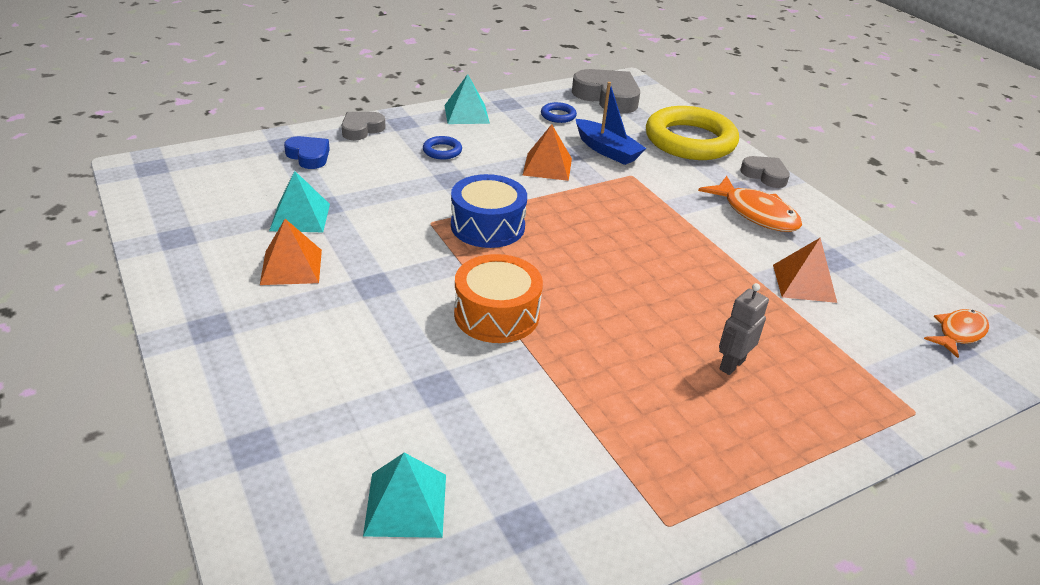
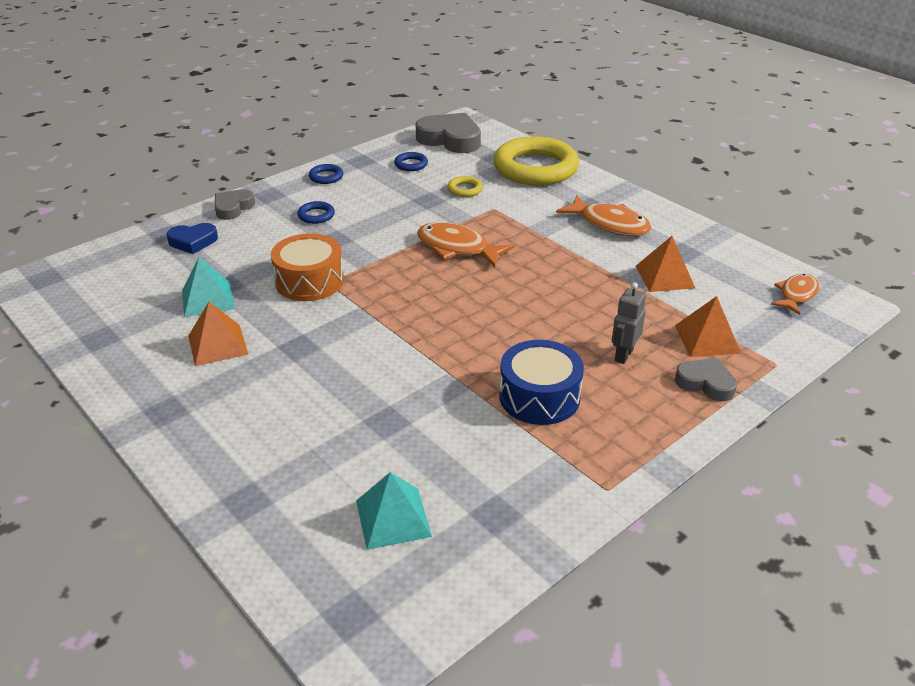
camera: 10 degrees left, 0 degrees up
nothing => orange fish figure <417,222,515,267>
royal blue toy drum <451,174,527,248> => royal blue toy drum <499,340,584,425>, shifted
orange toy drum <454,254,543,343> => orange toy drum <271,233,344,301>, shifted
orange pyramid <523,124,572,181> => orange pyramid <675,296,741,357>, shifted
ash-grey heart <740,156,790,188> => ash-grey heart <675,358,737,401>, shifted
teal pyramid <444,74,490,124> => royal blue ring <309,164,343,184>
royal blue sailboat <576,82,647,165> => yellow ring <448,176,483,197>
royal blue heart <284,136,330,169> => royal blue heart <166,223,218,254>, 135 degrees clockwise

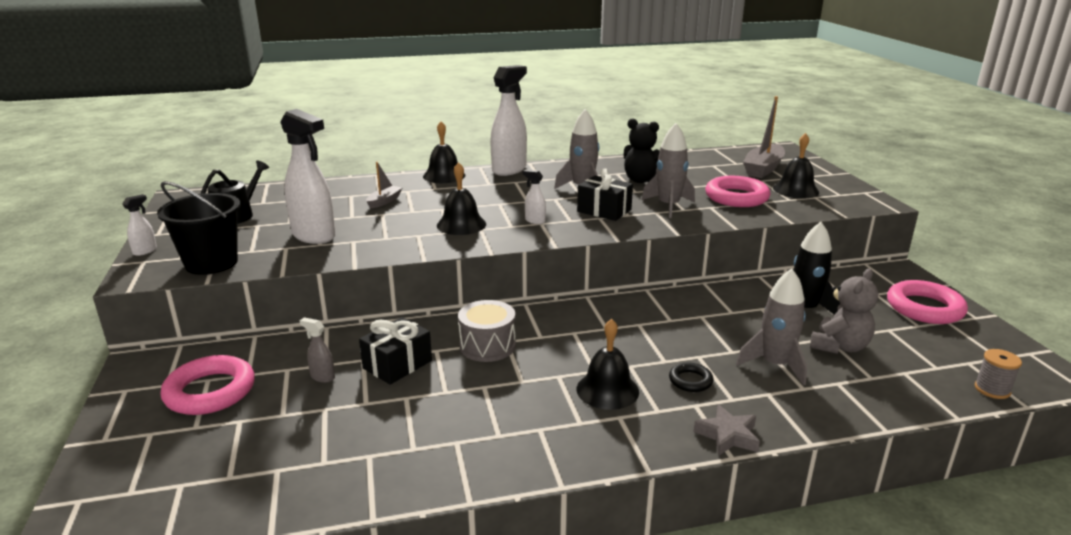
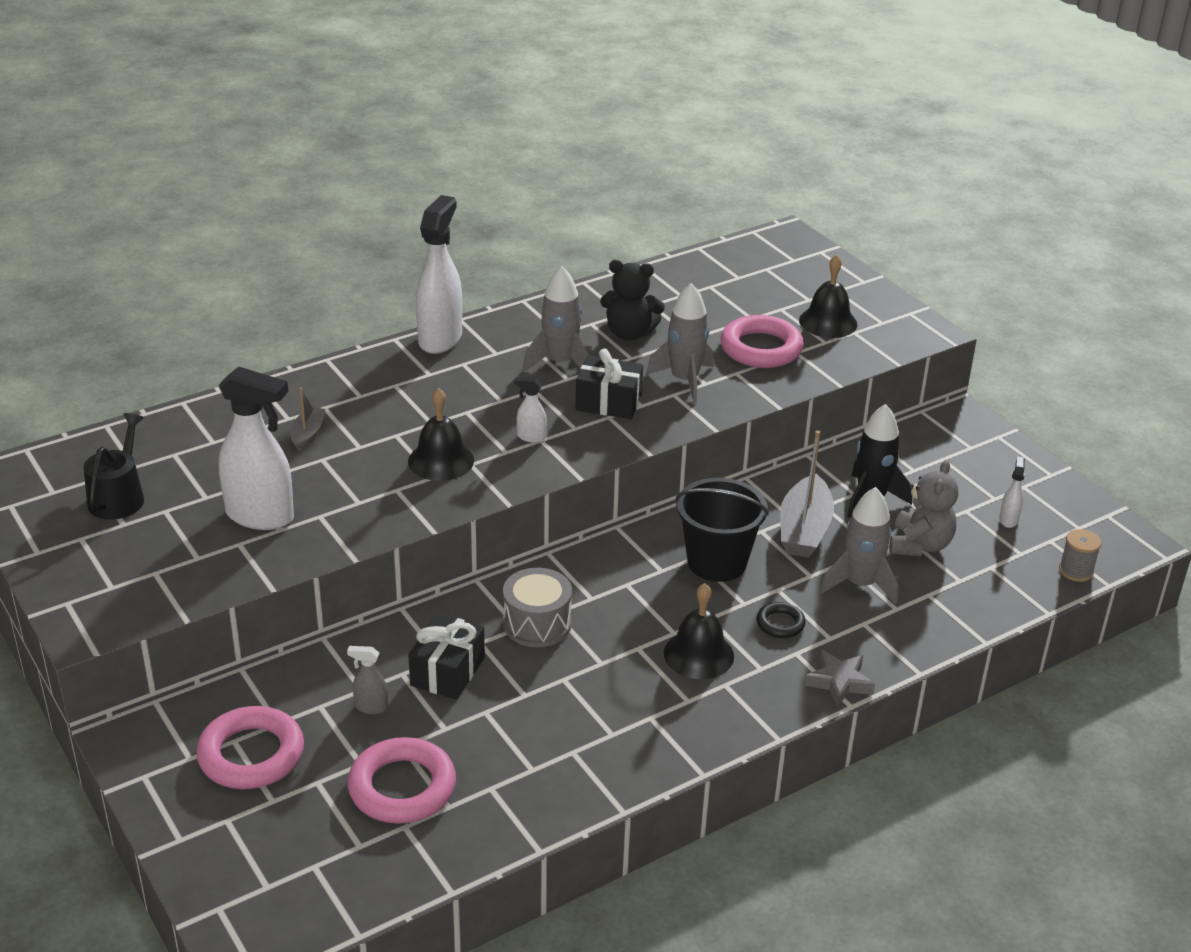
camera: 20 degrees left, 10 degrees up
jet-black bell <423,121,465,183> => nothing
snow-white spray cleaner <122,194,157,256> => snow-white spray cleaner <999,457,1025,528>, shifted
jet-black sand bucket <157,181,240,275> => jet-black sand bucket <675,478,769,582>, shifted
ash-grey sailboat <743,96,785,178> => ash-grey sailboat <780,430,834,558>, shifted
rose-pink ring <887,280,968,324> => rose-pink ring <348,737,456,824>, shifted

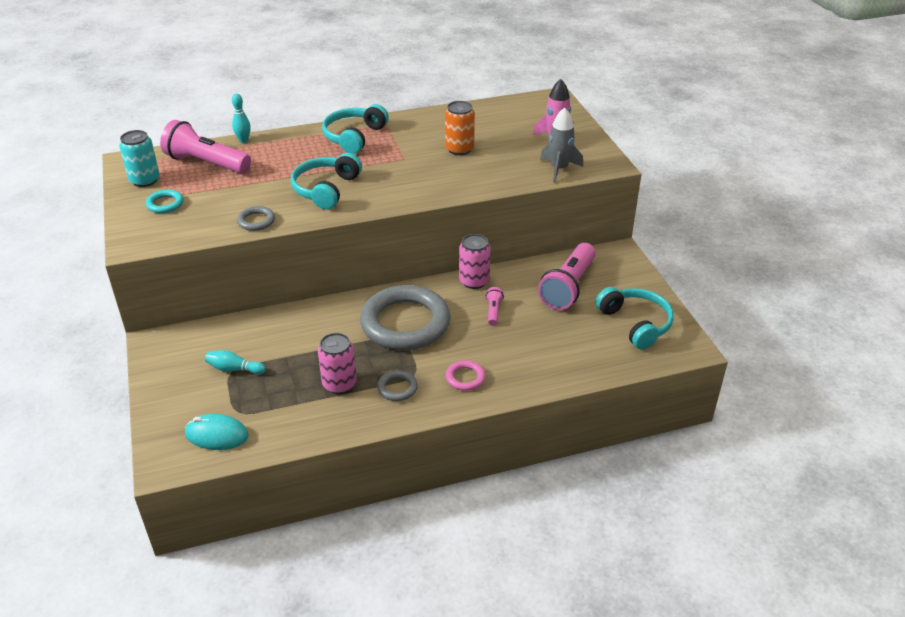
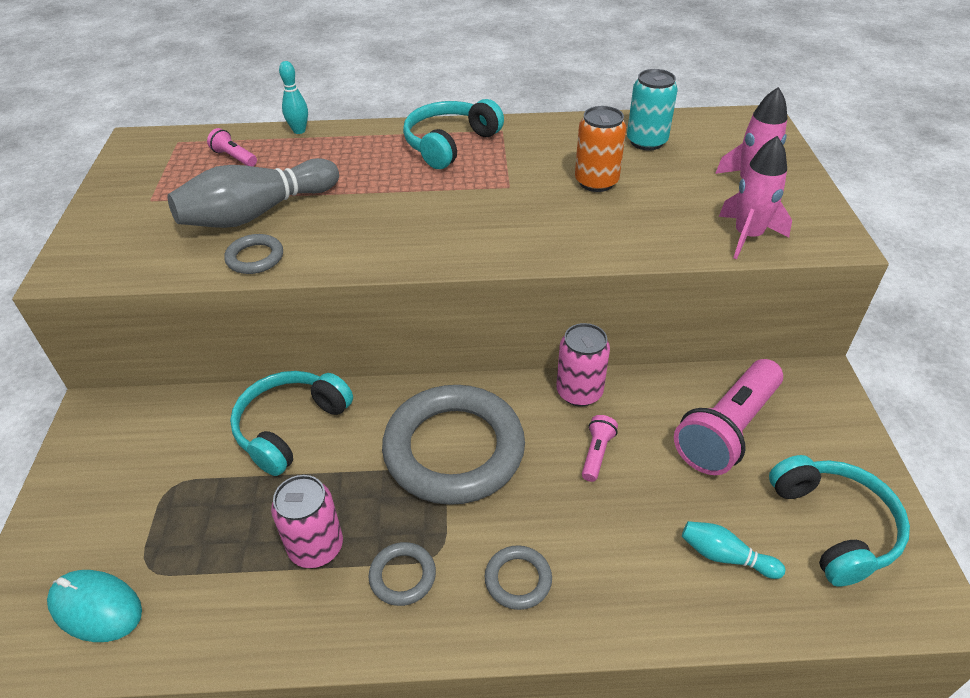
camera: 15 degrees right, 5 degrees up
teal ring <146,190,183,213> => nothing
nothing => ash-grey tenpin <167,158,339,228>
teal tin <119,130,160,187> => teal tin <627,69,678,151>, shifted
teal tenpin <205,350,266,374> => teal tenpin <682,521,785,579>, shifted
teal headphones <291,153,362,210> => teal headphones <230,371,353,476>, shifted
rose-pink ring <446,360,485,391> => ash-grey ring <485,545,552,610>
ash-grey spaceship <540,107,583,183> => rose-pink spaceship <719,136,792,259>
rose-pink torch <160,120,251,174> => rose-pink torch <207,128,257,166>, x0.44

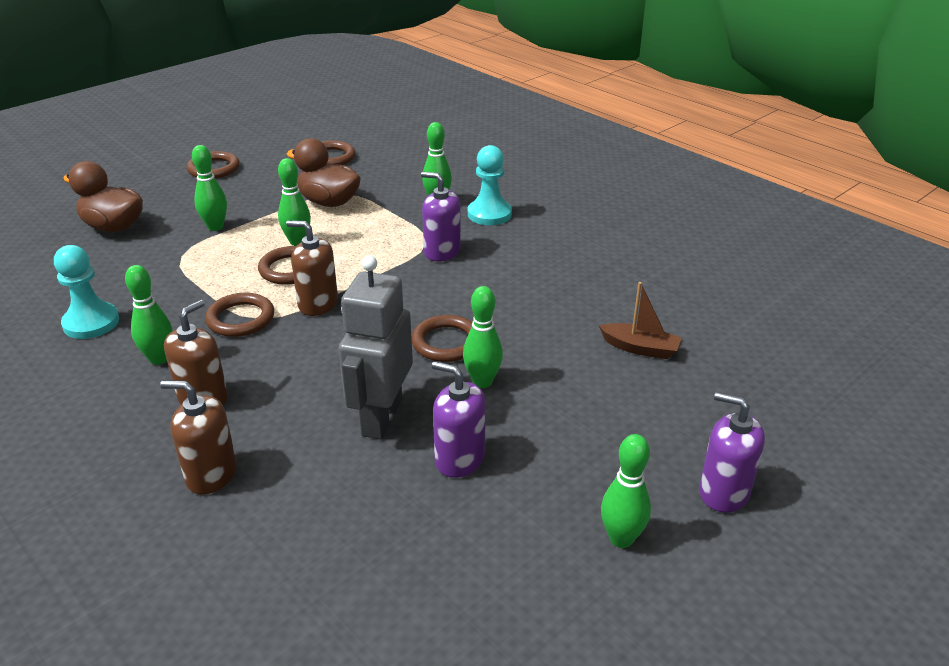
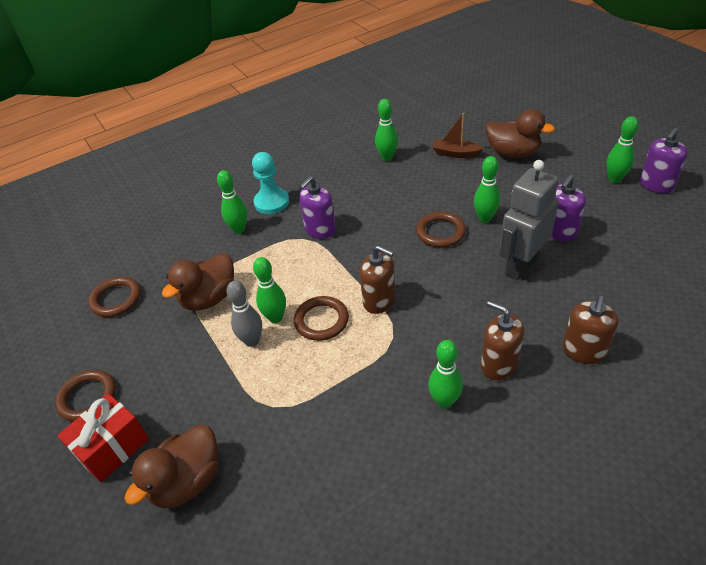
camera: 75 degrees left, 10 degrees up
teal game pawn <54,245,119,339> => nothing
russet ring <205,292,274,337> => nothing
nothing => scarlet wrapped gift <57,393,149,482>
nothing => ash-grey tenpin <226,281,262,347>
nothing => russet duck <486,109,555,158>
leaf-green tenpin <192,145,227,231> => leaf-green tenpin <375,99,398,161>, shifted
purple soap pump <699,392,765,513> => purple soap pump <640,128,688,193>, shifted
russet soap pump <286,221,338,316> => russet soap pump <360,245,395,314>, 90 degrees counterclockwise
ash-grey robot <338,255,413,440> => ash-grey robot <500,160,559,280>, 105 degrees clockwise
russet sailboat <599,282,682,359> => russet sailboat <432,113,484,158>, 105 degrees counterclockwise

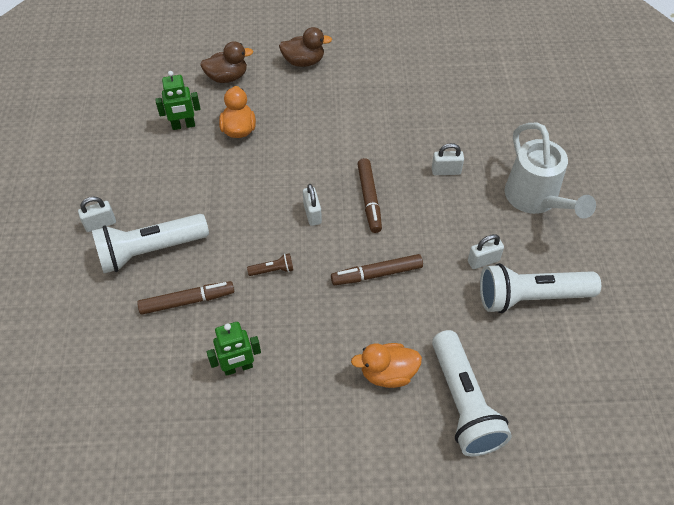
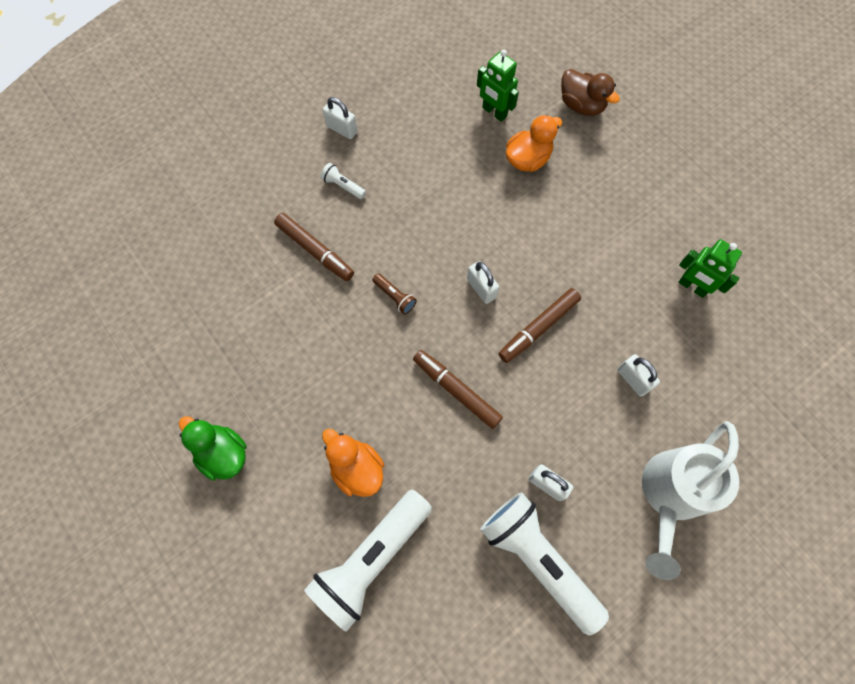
camera: 55 degrees right, 15 degrees up
russet duck <279,27,332,67> => nothing
nothing => leaf-green duck <179,416,247,481>
leaf-green robot <207,322,261,376> => leaf-green robot <678,239,742,298>, shifted
snow-white small lock <303,184,322,226> => snow-white small lock <467,261,499,304>, 75 degrees counterclockwise
snow-white torch <92,214,209,273> => snow-white torch <320,163,366,199>, x0.40

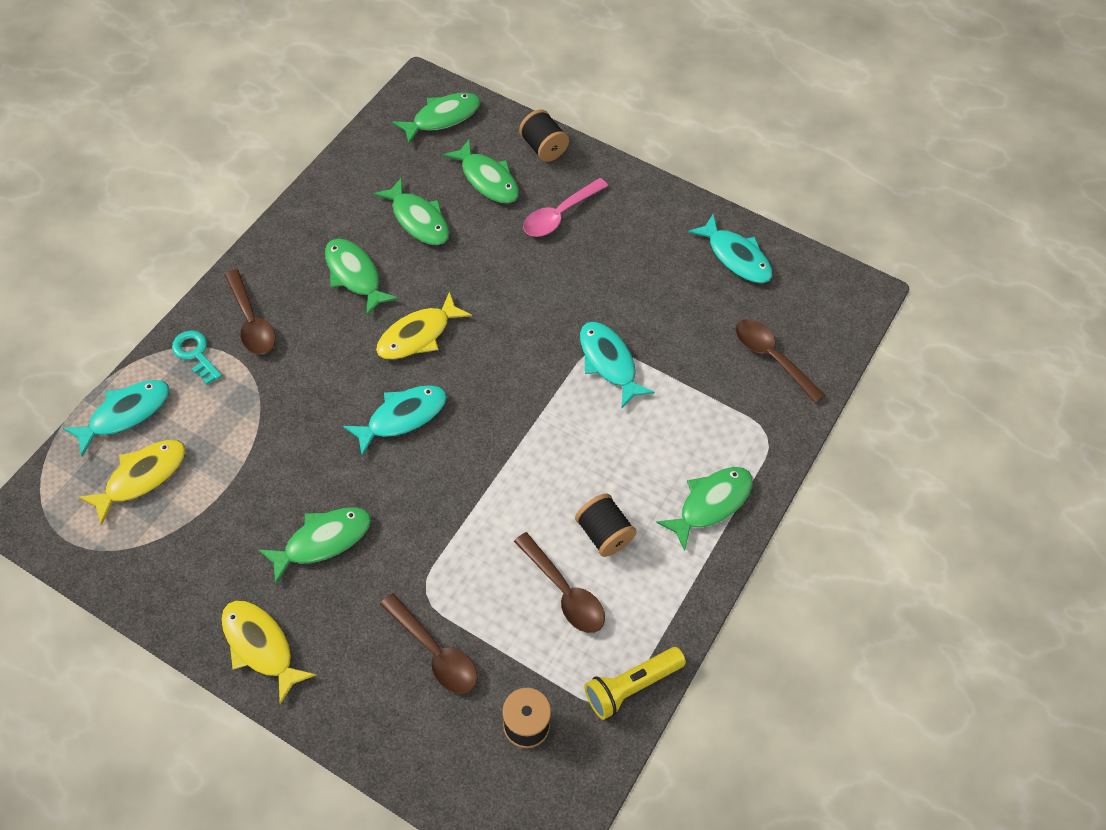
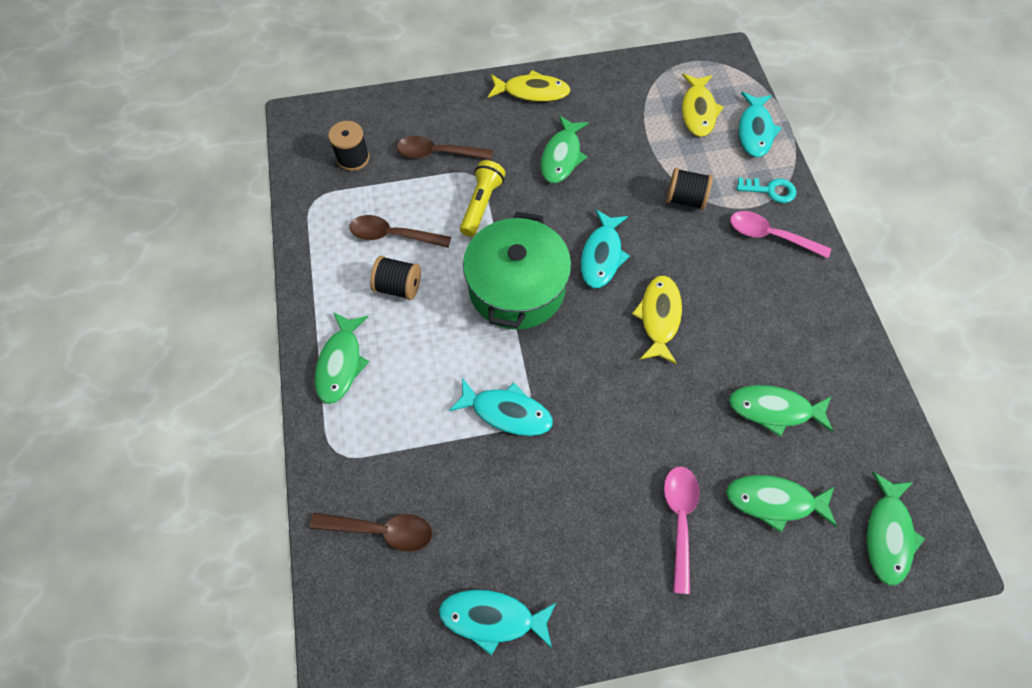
camera: 140 degrees right, 5 degrees up
leaf-green fish figure <325,238,398,315> => nothing
nothing => leaf-green pot <463,212,571,330>
jet-black bobbin <519,109,569,162> => jet-black bobbin <666,168,713,210>, shifted
yellow torch <584,647,686,720> => yellow torch <460,160,505,237>, shifted
russet tablespoon <224,269,276,355> => rose-pink tablespoon <730,211,831,258>

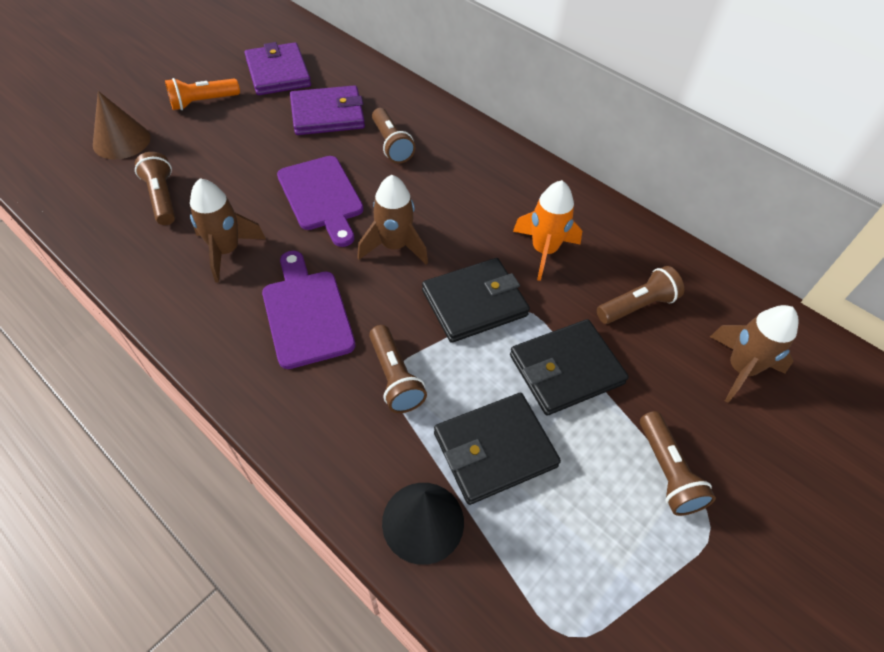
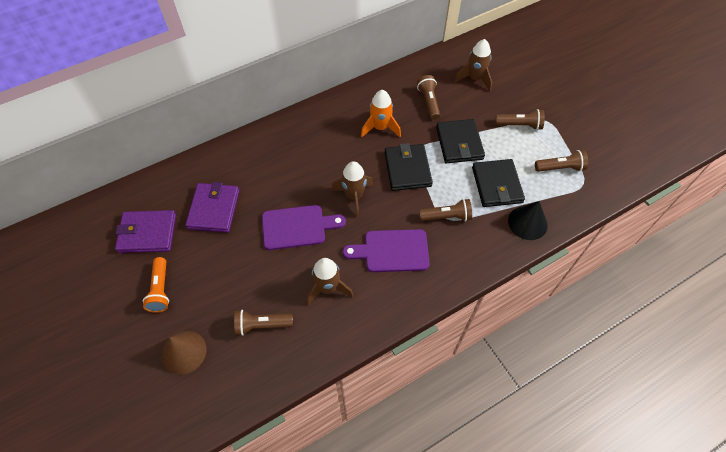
camera: 70 degrees left, 5 degrees up
russet torch <372,108,415,164> => russet torch <535,150,588,172>, shifted

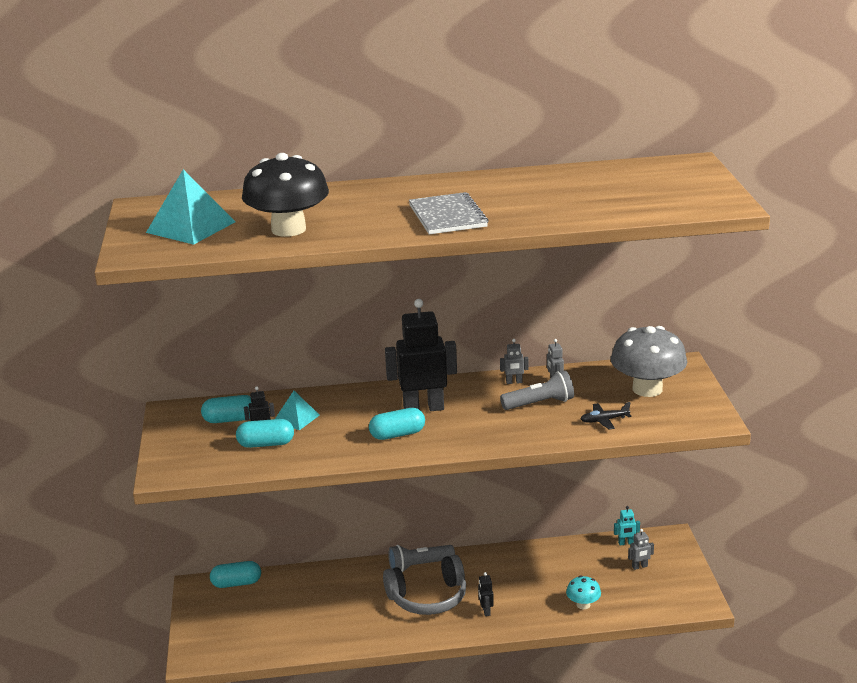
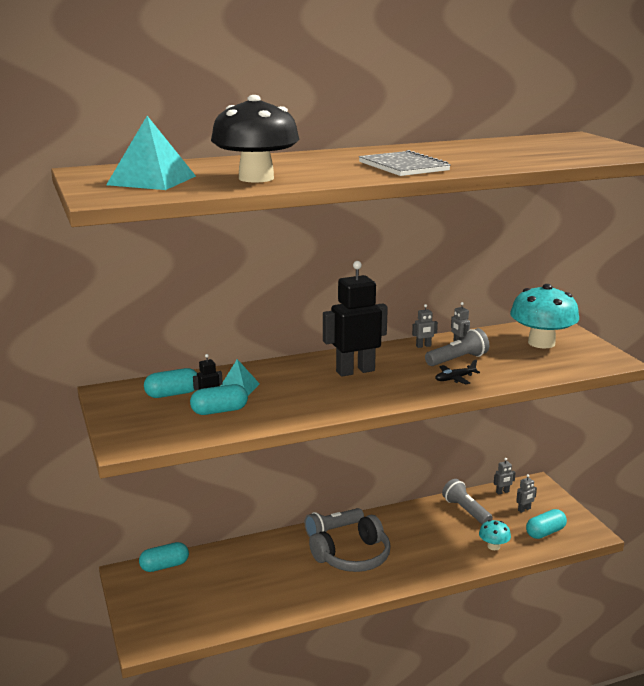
camera: 15 degrees left, 5 degrees down
jet-black robot <478,572,494,616> => nothing
nothing => ash-grey torch <442,479,493,525>
teal capsule <369,408,425,440> => teal capsule <526,509,567,539>, shifted
jet-black toy plane <581,402,631,430> => jet-black toy plane <435,360,480,384>, shifted
ash-grey mushroom <611,326,687,397> => teal mushroom <510,284,579,348>
teal robot <614,506,640,545> => ash-grey robot <494,458,516,495>

